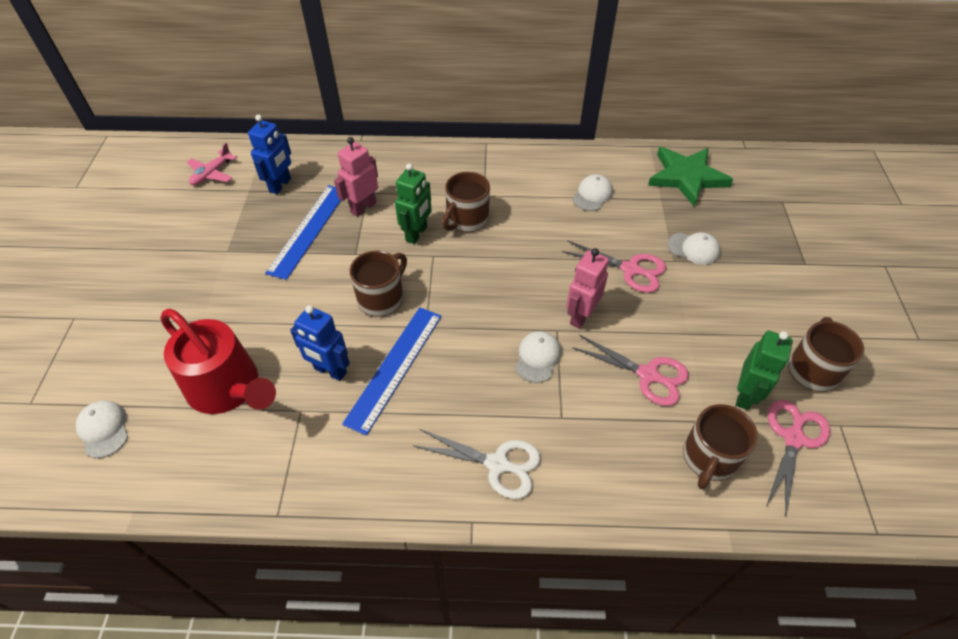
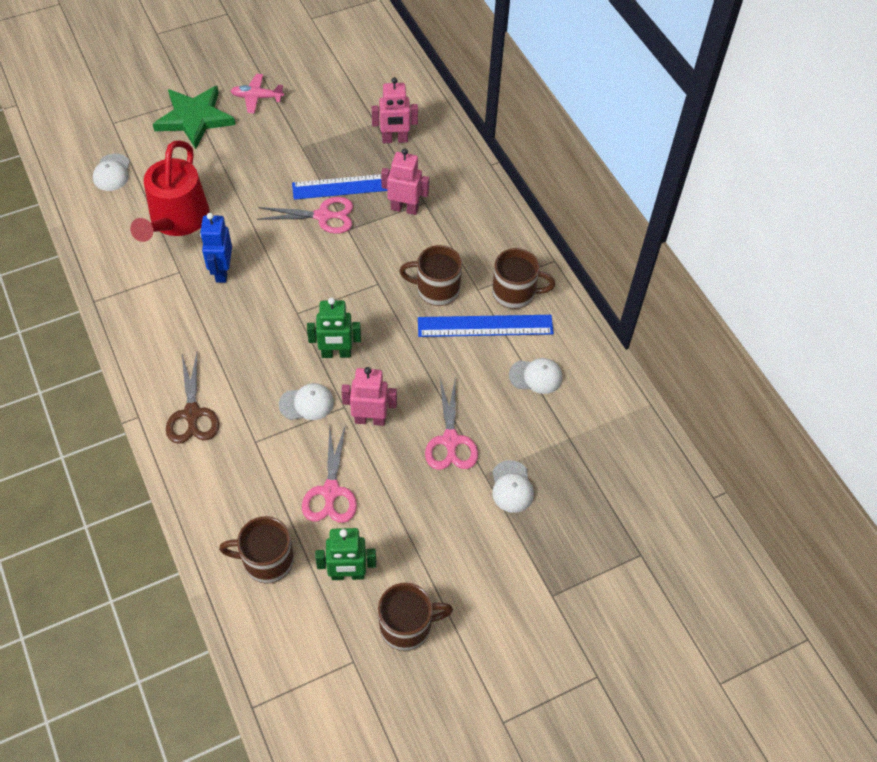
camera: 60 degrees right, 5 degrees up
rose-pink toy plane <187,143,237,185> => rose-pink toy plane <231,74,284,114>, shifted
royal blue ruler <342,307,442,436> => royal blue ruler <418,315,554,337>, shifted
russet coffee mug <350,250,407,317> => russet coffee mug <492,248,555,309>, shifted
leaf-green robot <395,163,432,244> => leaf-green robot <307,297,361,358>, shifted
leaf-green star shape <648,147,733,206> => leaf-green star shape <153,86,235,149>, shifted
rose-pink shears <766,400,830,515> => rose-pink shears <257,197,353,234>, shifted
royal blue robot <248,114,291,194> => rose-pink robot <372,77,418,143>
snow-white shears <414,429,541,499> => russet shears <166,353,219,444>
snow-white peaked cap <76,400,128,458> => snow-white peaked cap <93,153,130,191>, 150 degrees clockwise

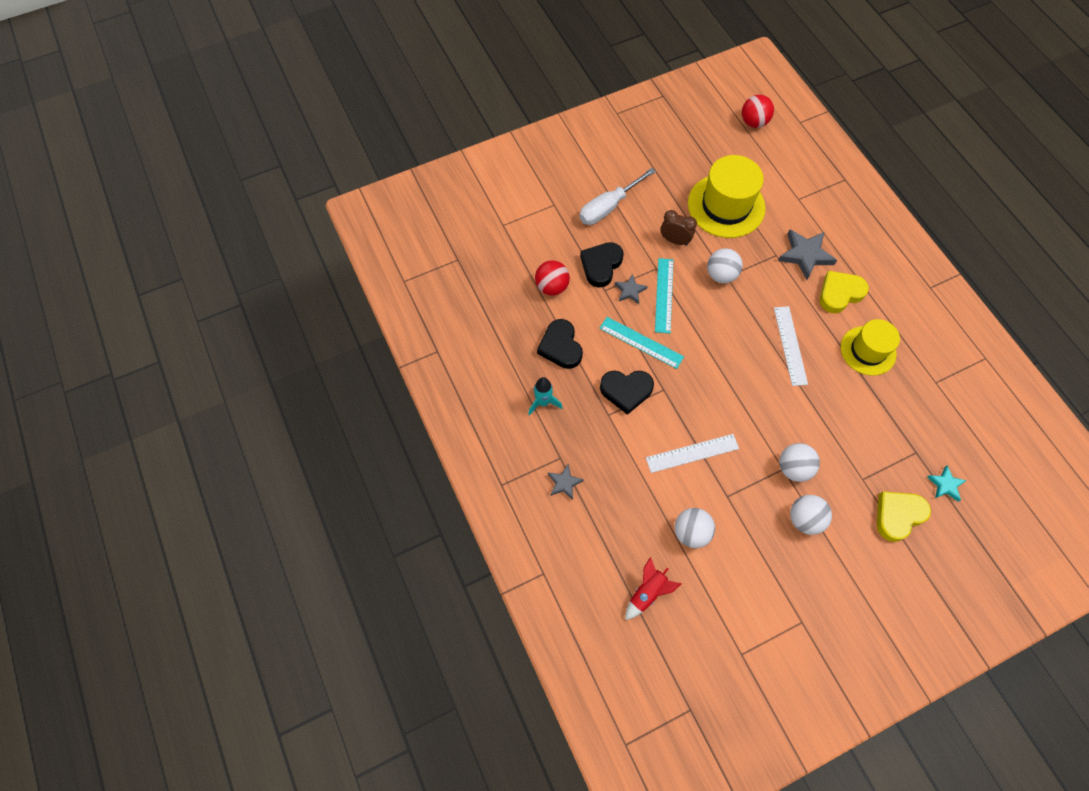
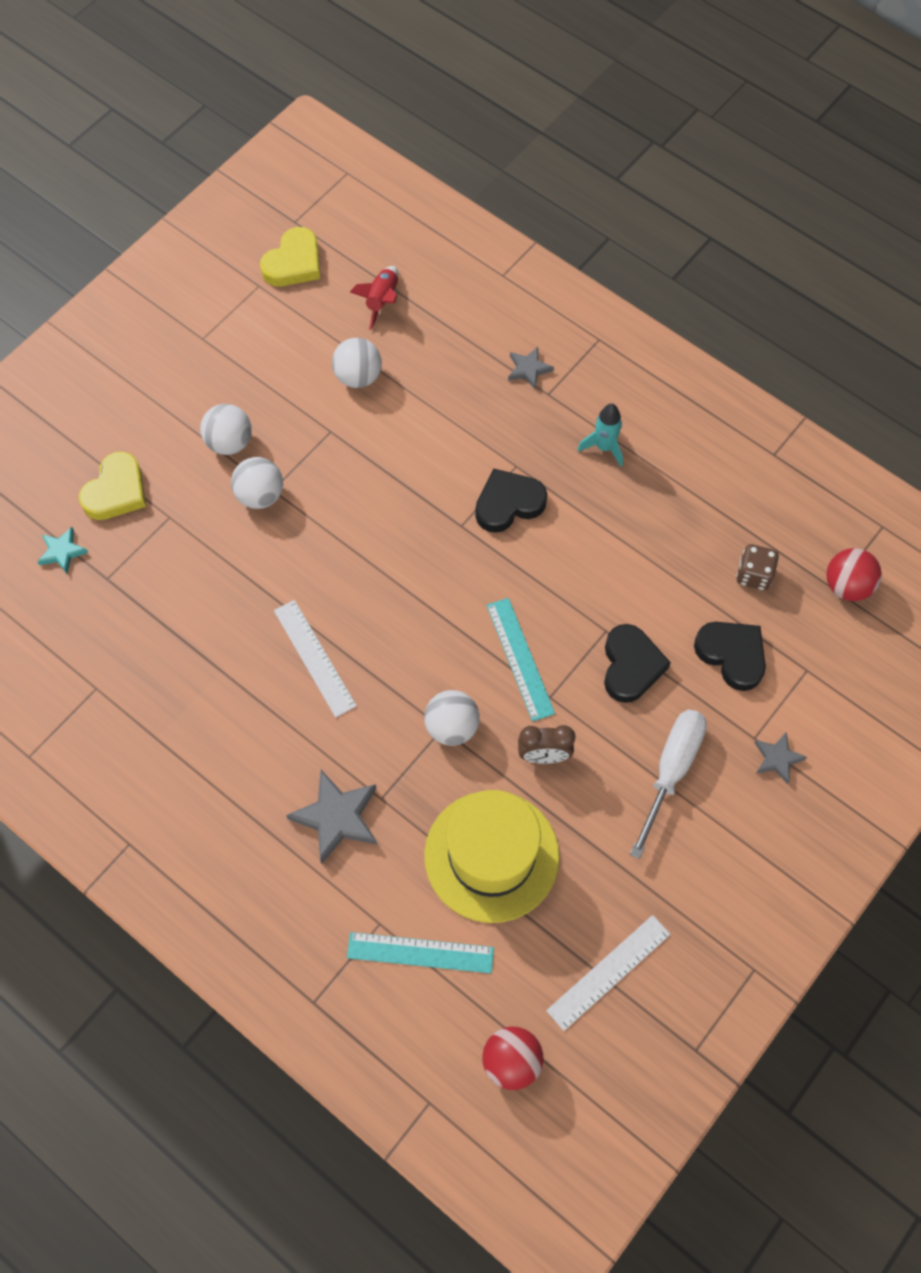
camera: 155 degrees right, 0 degrees up
yellow hat <841,319,900,376> => nothing
nothing => russet die <736,544,779,590>
scarlet ball <535,260,570,296> => scarlet ball <826,548,882,601>, shifted
jet-black heart <537,319,583,369> => jet-black heart <694,622,766,691>, shifted
teal ruler <599,317,684,369> => teal ruler <347,932,494,973>, shifted
ash-grey star shape <615,274,648,304> => ash-grey star shape <754,732,807,784>, shifted
snow-white ruler <646,434,739,473> => snow-white ruler <546,915,671,1031>, shifted
yellow heart <820,271,869,313> => yellow heart <260,227,320,287>, shifted

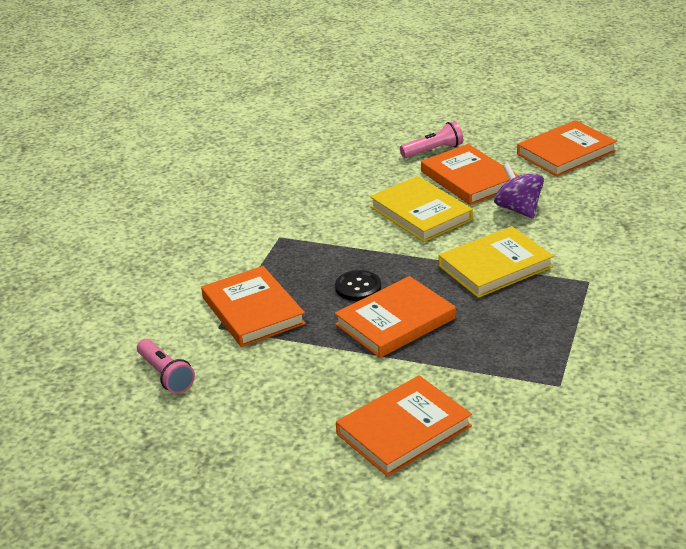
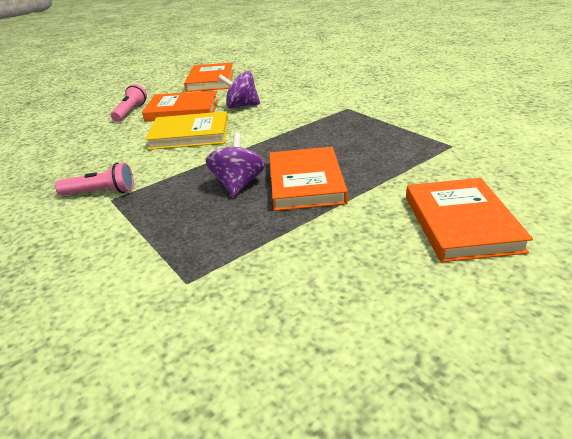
camera: 55 degrees left, 0 degrees up
orange hardback <201,266,306,347> => nothing
yellow hardback <438,226,554,298> => nothing
rose-pink torch <137,339,195,394> => rose-pink torch <55,163,134,196>, shifted
jet-black sewing button <335,270,381,301> => purple whirligig <206,133,265,197>

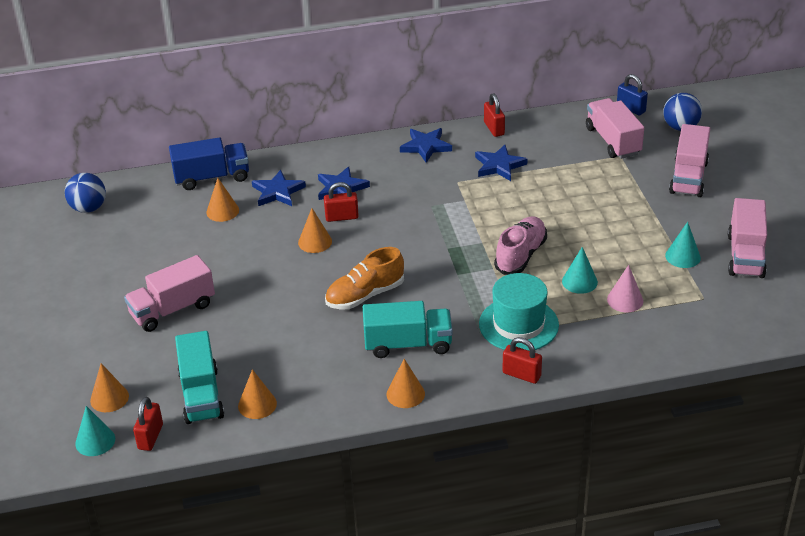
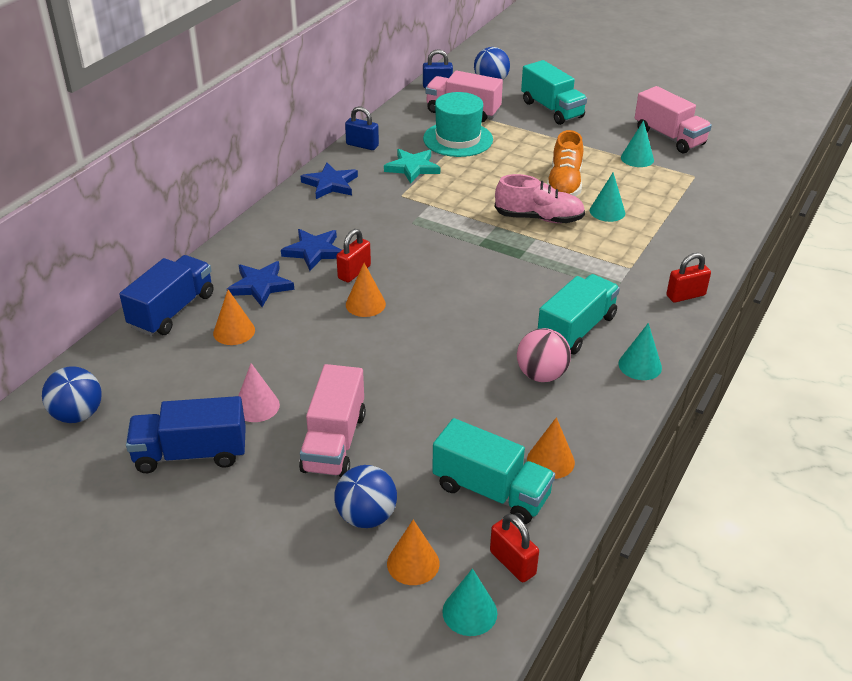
camera: 50 degrees left, 0 degrees up
nothing => royal blue truck <126,396,246,473>
nothing => royal blue ball <334,465,397,528>
nothing => rose-pink ball <517,328,571,382>
orange lace-up shoe <325,247,404,309> => orange lace-up shoe <547,130,583,196>, shifted
teal hat <479,273,559,351> => teal hat <423,92,493,157>, shifted
rose-pink solid cone <607,265,643,312> => rose-pink solid cone <238,363,280,422>, shifted
orange solid cone <386,359,425,408> => teal solid cone <618,323,662,380>
royal blue star shape <475,145,527,181> => teal star shape <384,149,440,183>
scarlet small lock <484,93,505,137> => royal blue small lock <345,106,379,150>
rose-pink truck <669,124,710,197> => teal truck <521,60,587,125>
rose-pink lace-up shoe <494,216,547,275> => rose-pink lace-up shoe <495,174,585,223>, 120 degrees clockwise

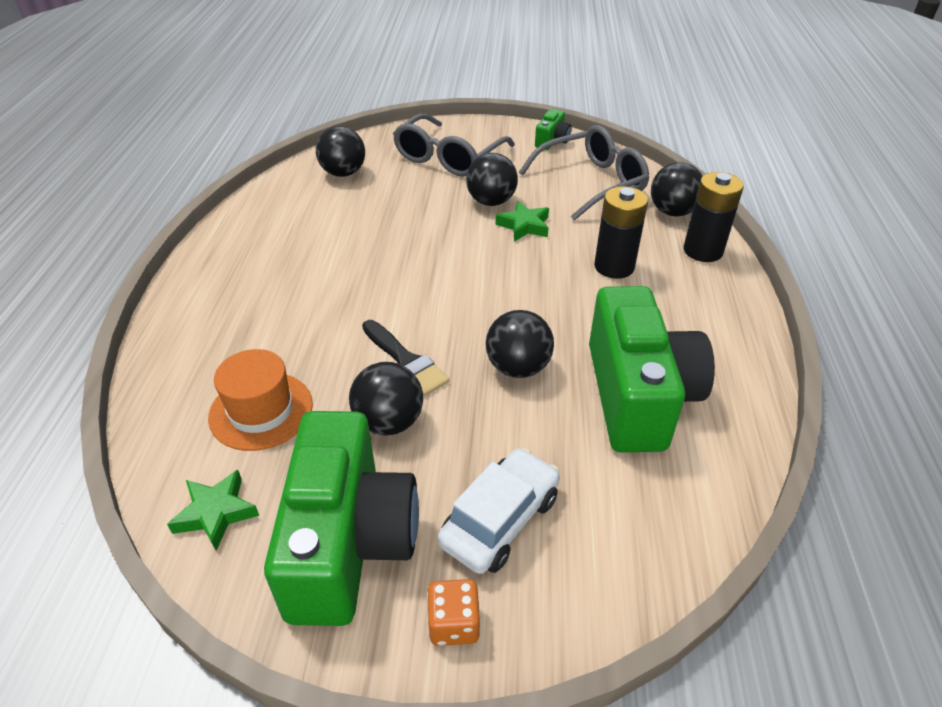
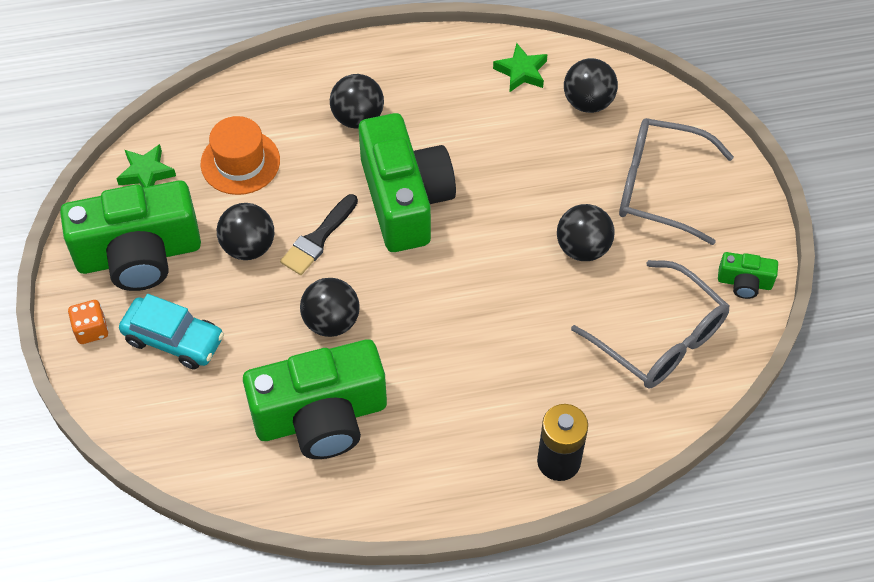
camera: 75 degrees right, 15 degrees up
jet-black battery <594,186,648,279> => nothing
nothing => leaf-green compact camera <359,113,456,252>
leaf-green star shape <496,201,549,242> => leaf-green star shape <493,43,547,93>, shifted
jet-black ball <651,162,703,217> => jet-black ball <330,74,384,129>, shifted
snow-white automobile <438,448,560,574> => teal automobile <119,294,224,369>

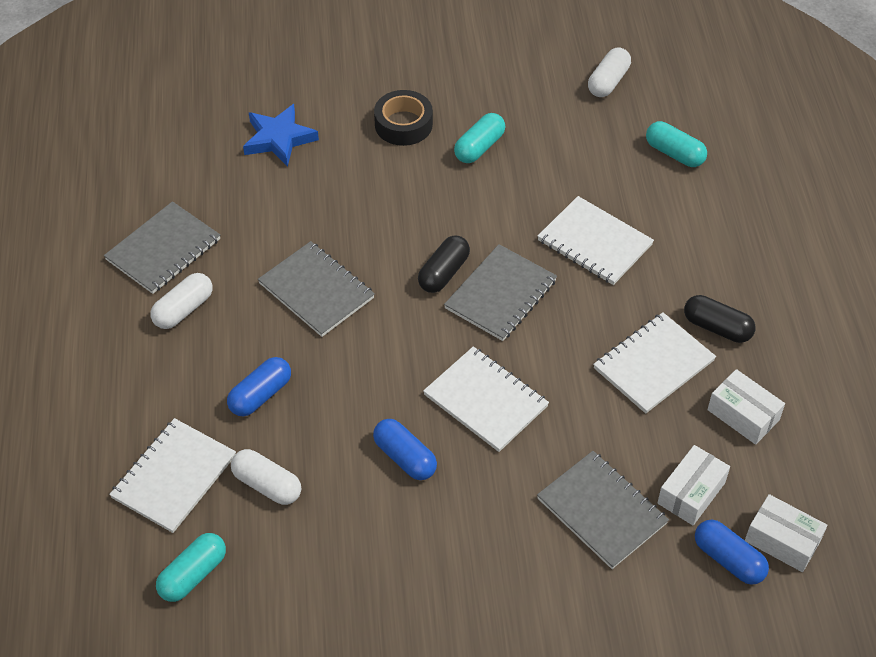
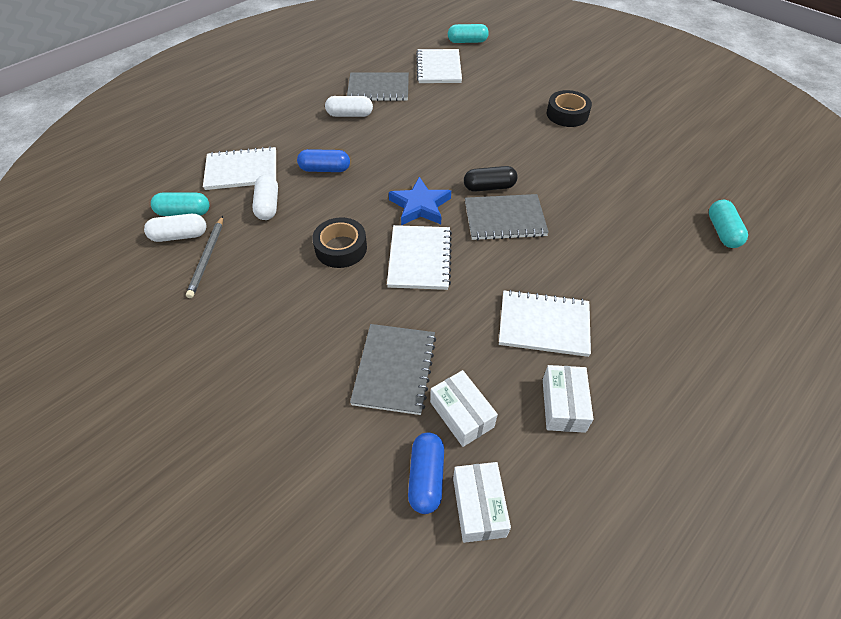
camera: 50 degrees right, 0 degrees up
ash-grey notebook <258,241,375,337> => nothing
jet-black capsule <684,295,756,343> => nothing
nothing => ash-grey wooden pencil <186,216,223,298>
royal blue star shape <243,104,319,167> => royal blue star shape <389,177,451,225>, shifted
teal capsule <454,113,505,163> => teal capsule <448,24,489,43>, shifted
snow-white notebook <537,196,654,285> => snow-white notebook <416,49,462,83>, shifted
snow-white capsule <588,47,631,97> => snow-white capsule <144,214,206,242>, shifted
royal blue capsule <373,419,437,480> => jet-black tape <312,217,367,268>
snow-white parcel <657,445,730,525> => snow-white parcel <430,370,498,447>, 60 degrees clockwise

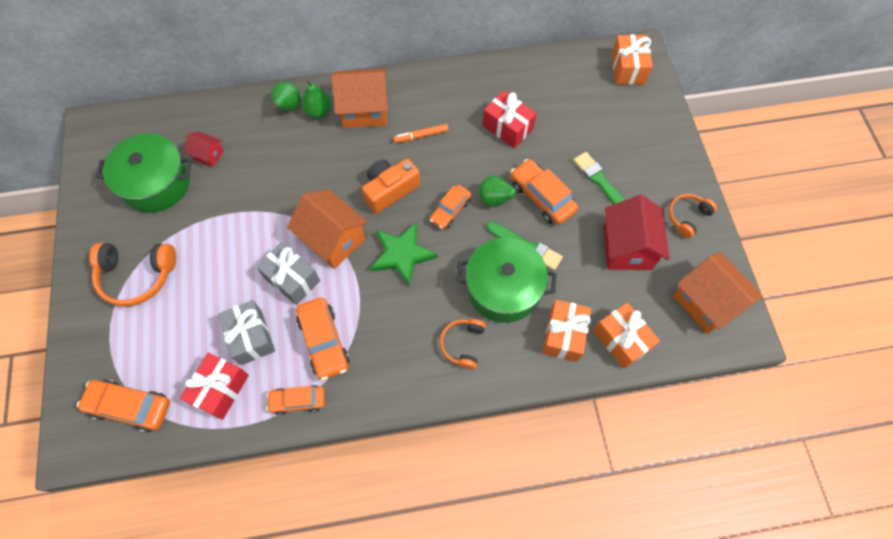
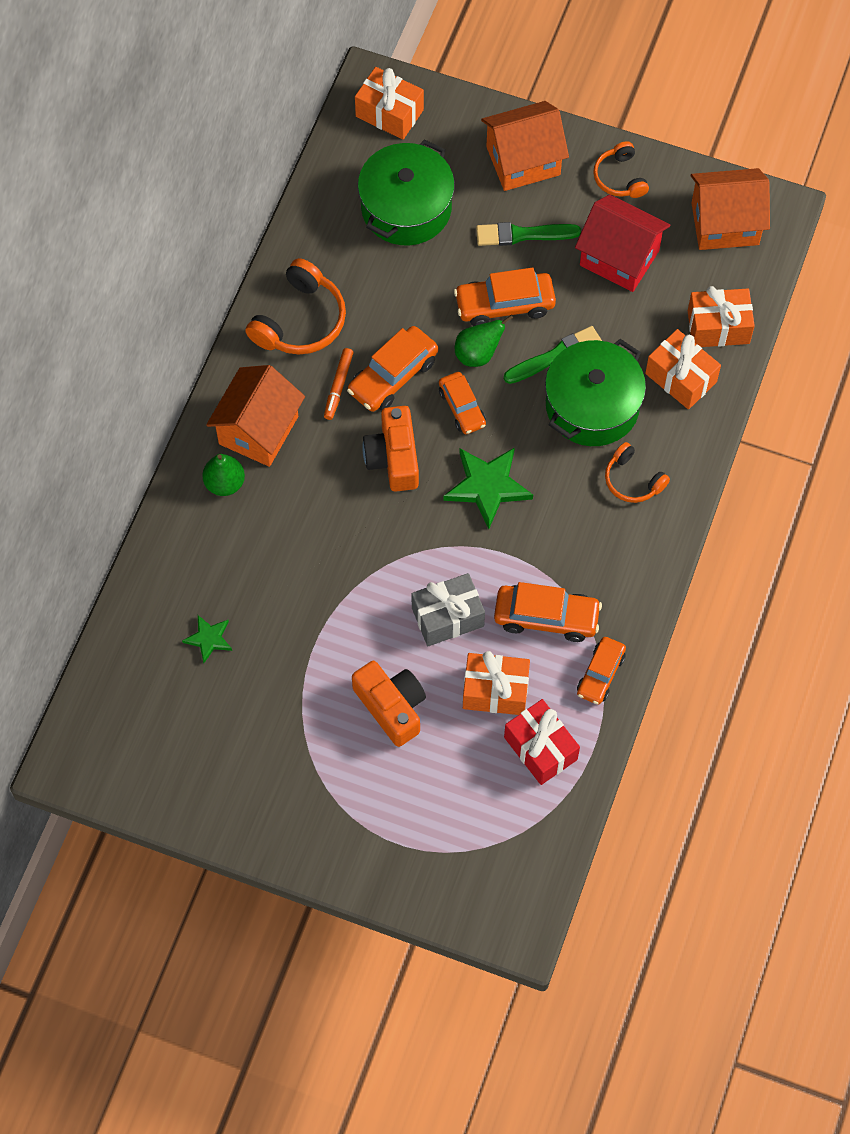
camera: 60 degrees left, 0 degrees up
leaf-green pear <271,82,301,112> => nothing
scarlet wrapped gift <483,91,537,148> => nothing
nothing => orange compact camera <352,661,426,747>
orange automobile <77,379,170,432> => orange automobile <347,326,438,412>, shifted
orange headphones <89,243,176,307> => orange headphones <245,258,346,355>, shifted
leaf-green pot <96,133,192,213> => leaf-green pot <358,139,455,245>, shifted
orange house <287,190,368,269> => orange house <481,101,569,191>, shifted
scarlet house <185,131,224,167> => leaf-green star shape <182,615,232,663>
ash-grey wrapped gift <218,300,275,365> => orange wrapped gift <463,651,530,715>

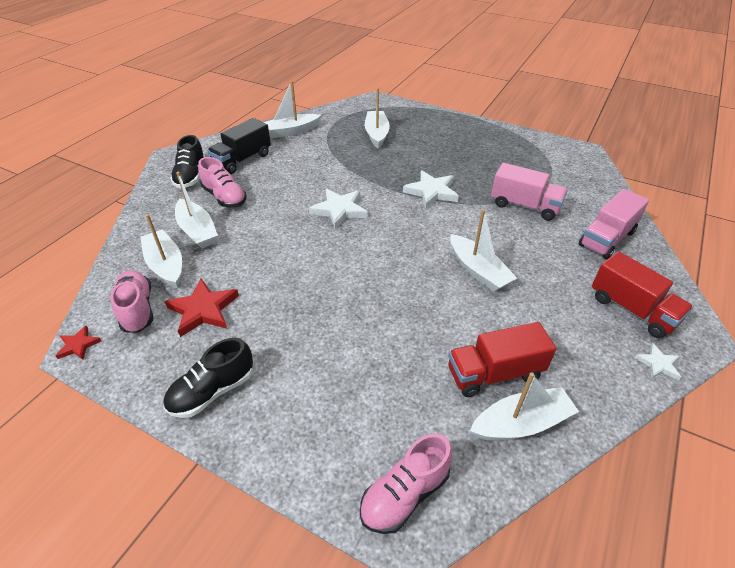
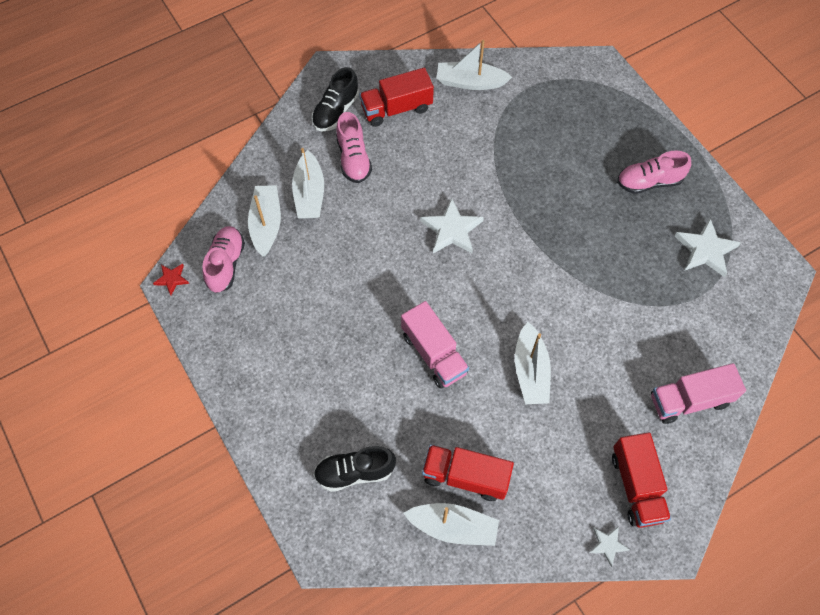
camera: 30 degrees right, 20 degrees up
scarlet star shape <165,278,239,337> => nothing
snow-white sailboat <365,88,390,149> => nothing
jet-black lace-up shoe <163,338,253,418> => jet-black lace-up shoe <313,446,396,492>, shifted
rose-pink lace-up shoe <360,433,453,534> => rose-pink lace-up shoe <617,151,691,194>, shifted
snow-white star shape <403,170,459,208> => snow-white star shape <675,218,741,277>, shifted
rose-pink truck <491,163,568,221> => rose-pink truck <401,301,469,389>, shifted
jet-black truck <207,118,271,174> => scarlet truck <359,68,434,127>

